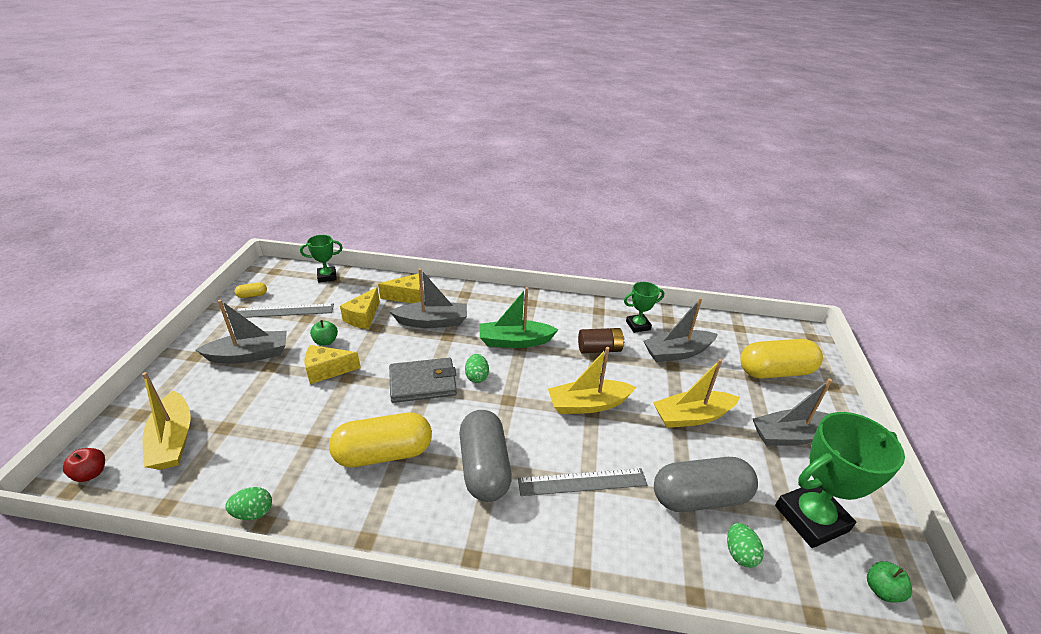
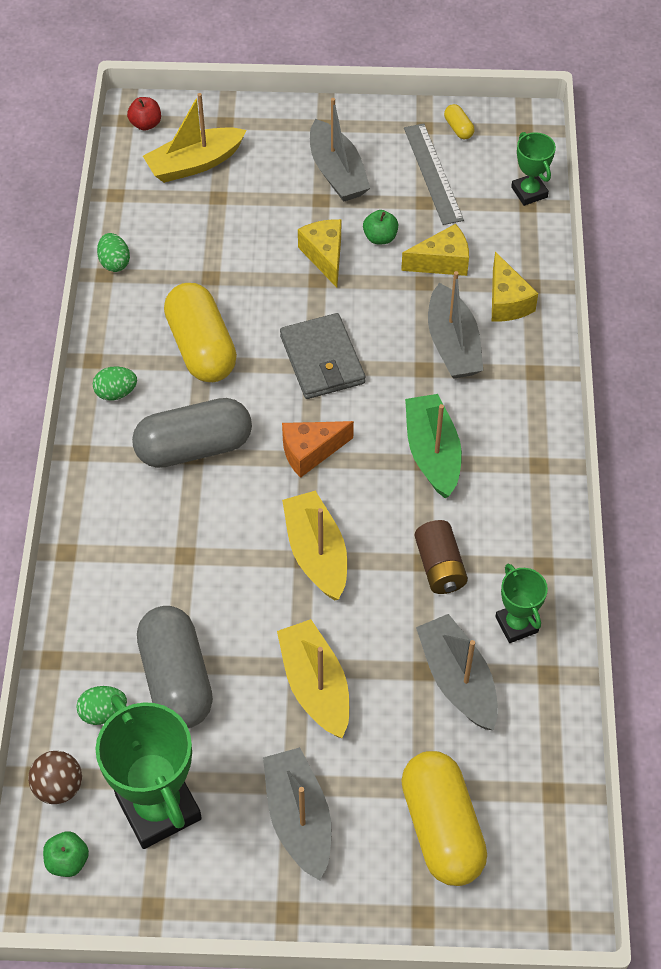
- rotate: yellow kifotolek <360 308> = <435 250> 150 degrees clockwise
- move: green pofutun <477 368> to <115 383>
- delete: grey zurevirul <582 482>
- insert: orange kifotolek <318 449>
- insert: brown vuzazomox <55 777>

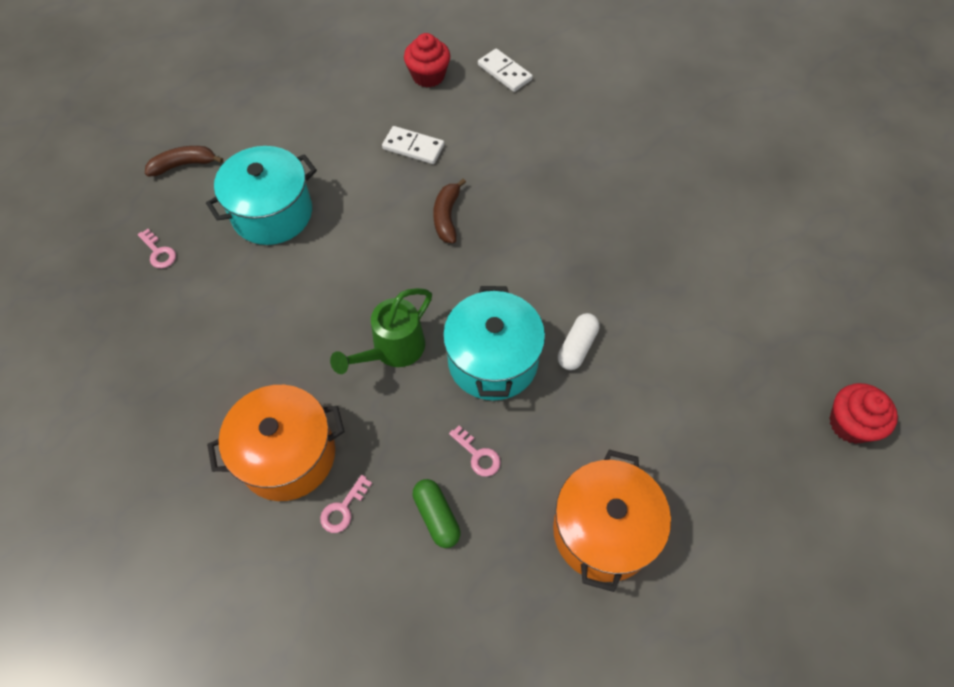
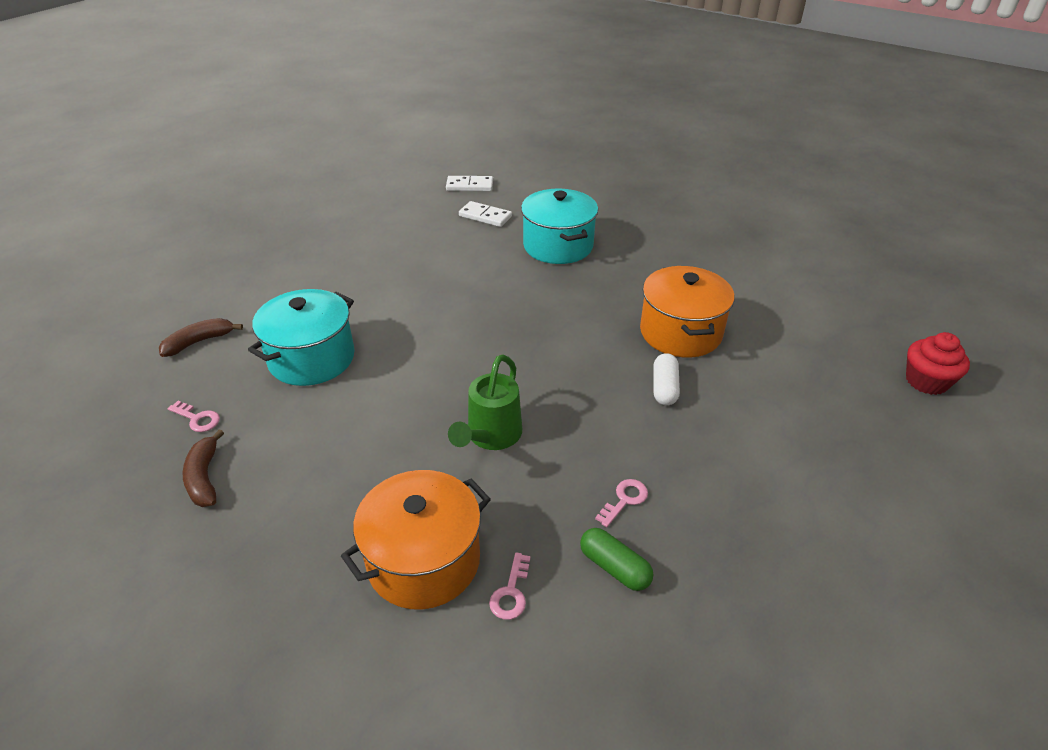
- delete: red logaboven <427 60>
- move: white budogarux <413 145> to <469 183>
- move: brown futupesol <449 211> to <203 468>
- move: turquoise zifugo <494 343> to <559 226>
- rotate: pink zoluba <475 451> = <621 503> 75 degrees counterclockwise
- move: orange zifugo <612 521> to <687 312>

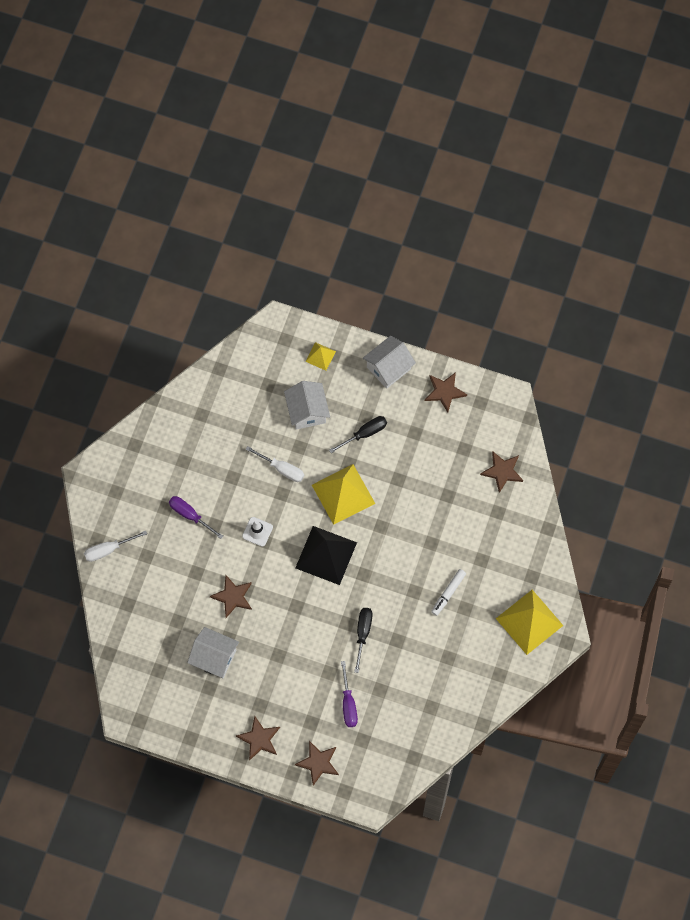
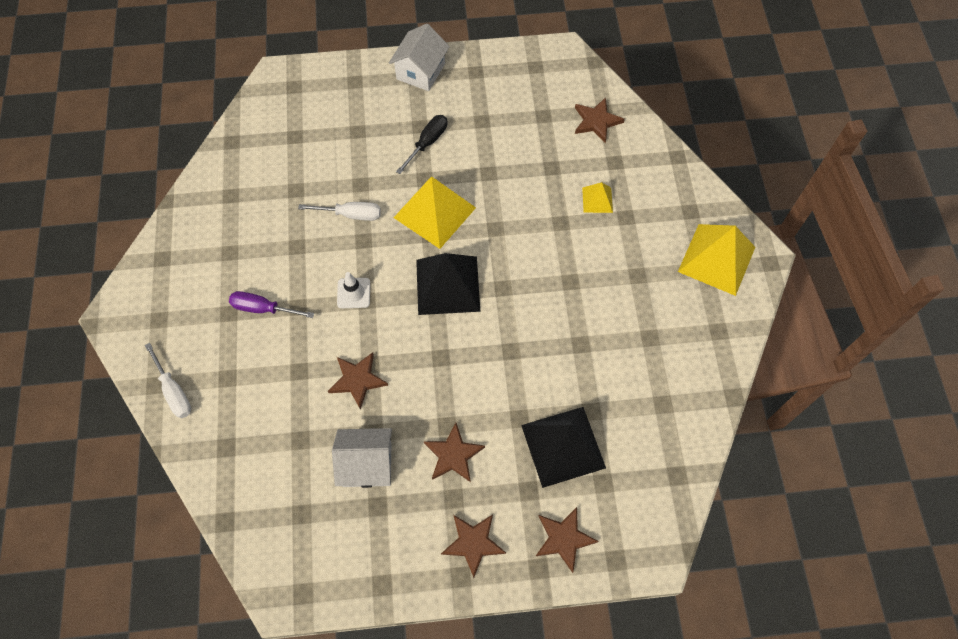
- move: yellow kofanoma <320 356> to <597 197>
- move: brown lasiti <446 392> to <454 452>
- delete: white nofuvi <307 405>
- rotate: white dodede <115 546> = <168 380> 75 degrees counterclockwise
- delete: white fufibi <448 592>
- delete: black dodede <363 640>
- replace: purple dodede <349 694> to black kofanoma <563 447>

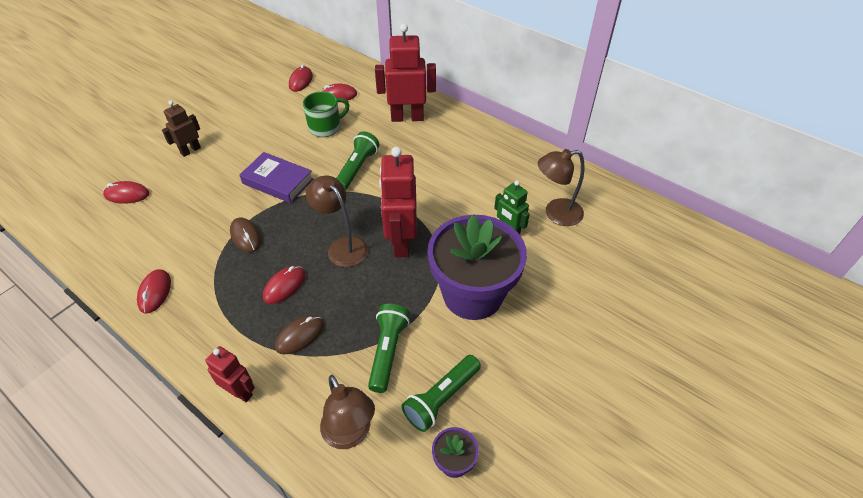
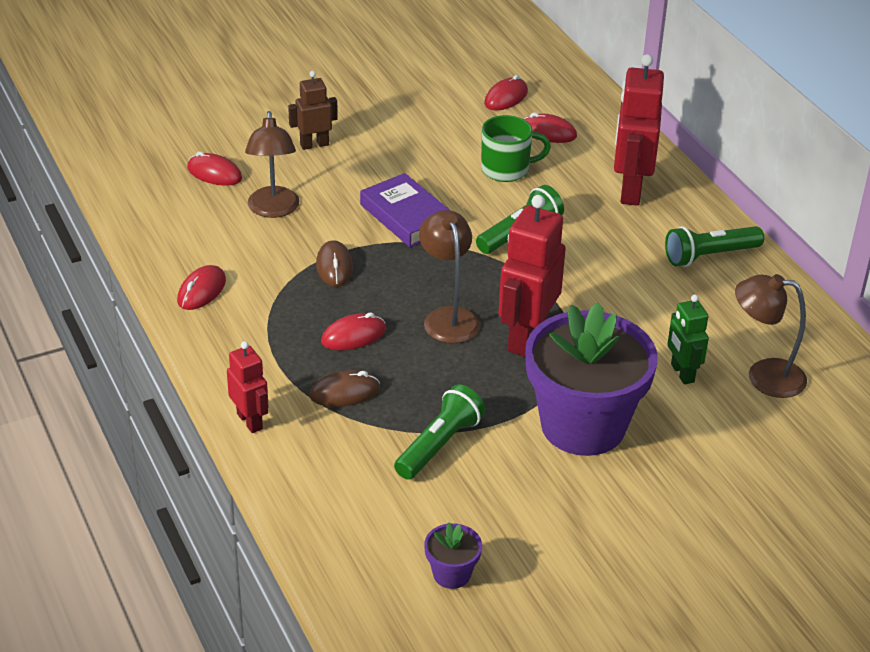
- rotate: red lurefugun <405 73> = <639 130> 105 degrees counterclockwise
- move: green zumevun <441 393> to <714 246>
- move: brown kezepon <347 412> to <272 164>

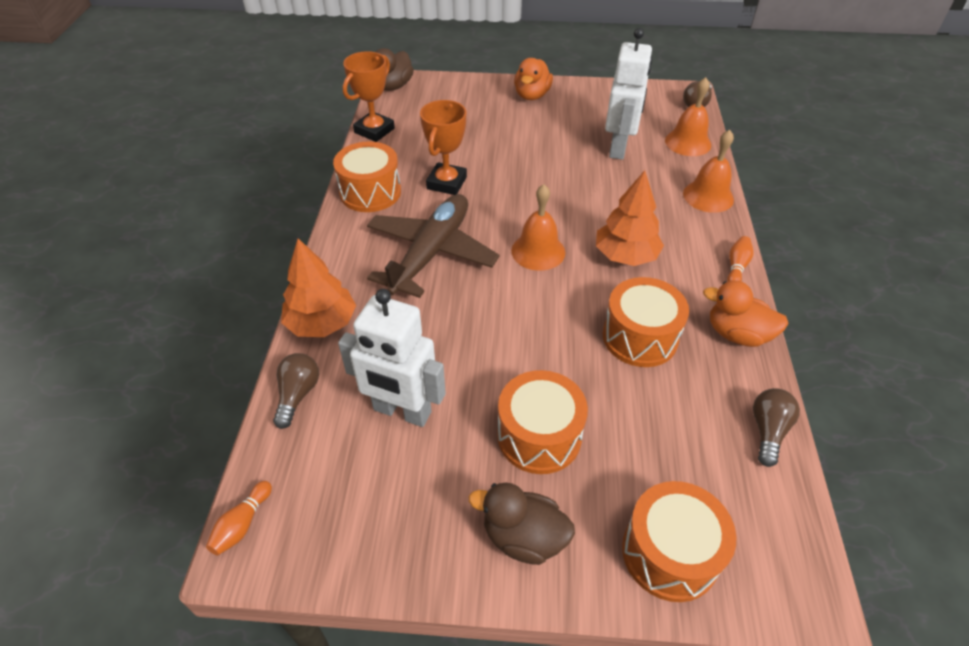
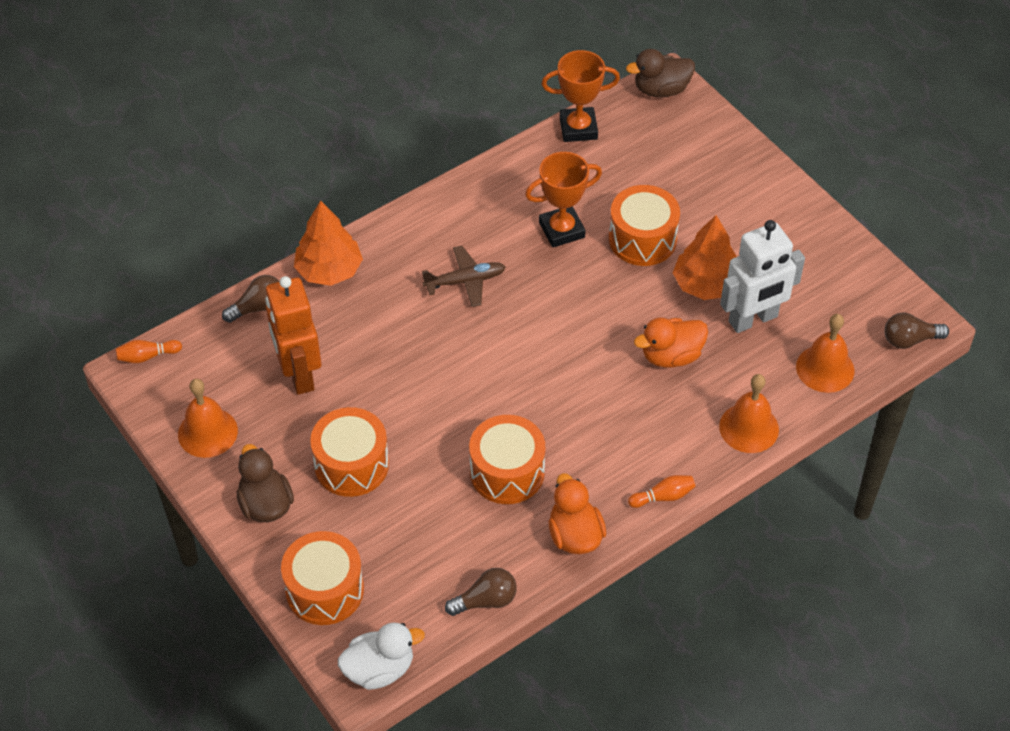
- move: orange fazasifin <533 79> to <671 342>
- move: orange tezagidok <367 176> to <644 225>
- move: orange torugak <630 218> to <705 257>
- move: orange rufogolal <538 227> to <208 418>
- resize: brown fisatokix <433 246> = <464 276> x0.54
- recolor: white lurefugun <392 358> to orange lurefugun <293 335>
- insert: white fazasifin <381 656>

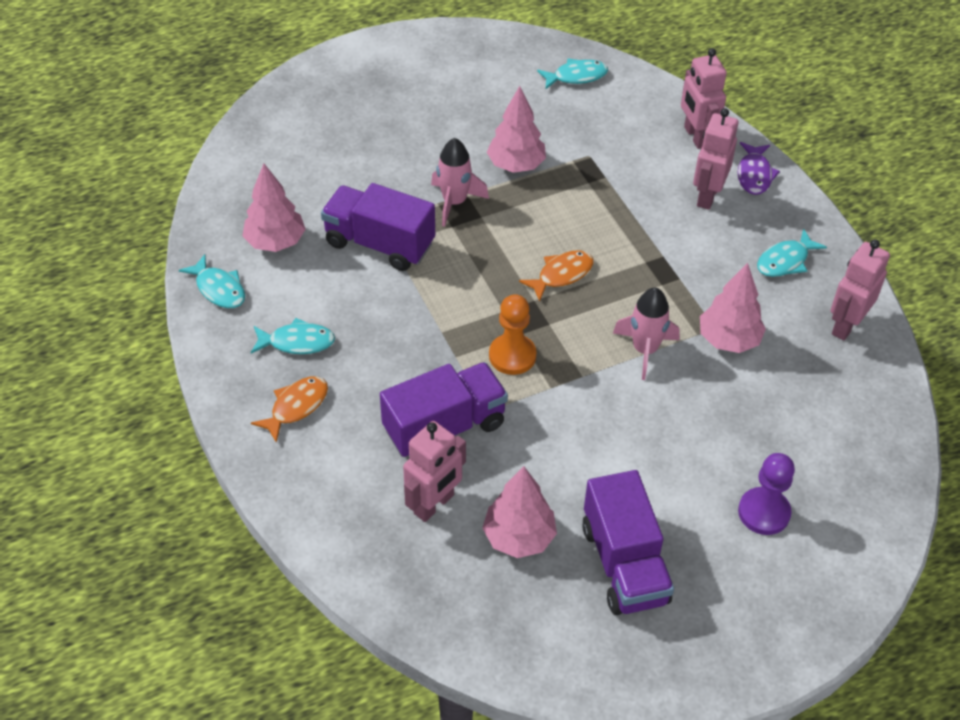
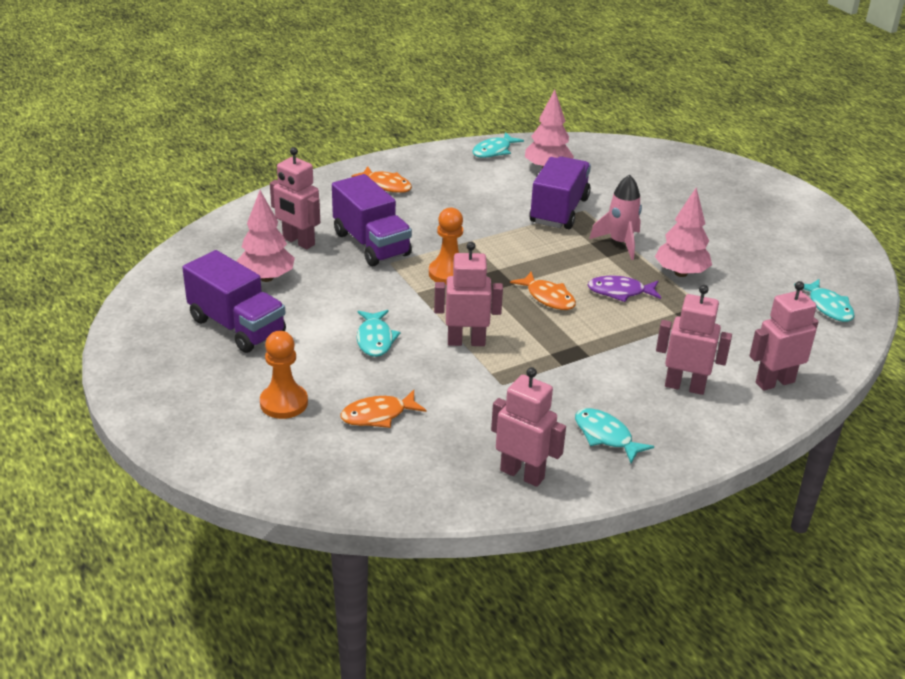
- move: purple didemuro <759 168> to <624 289>
- delete: pink torugak <733 308>
- replace: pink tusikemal <646 334> to pink lurefugun <468 294>
- move: turquoise didemuro <293 336> to <378 333>
- recolor: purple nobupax <766 494> to orange nobupax <284 375>
- rotate: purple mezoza <628 542> = <234 301> 120 degrees counterclockwise
- insert: orange didemuro <383 409>

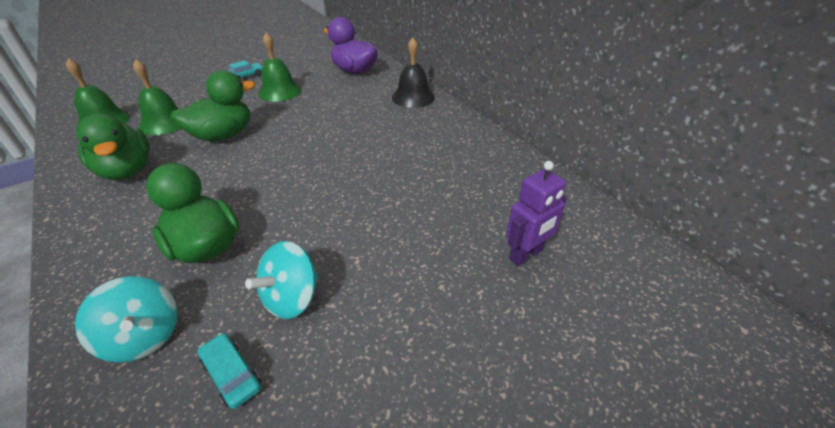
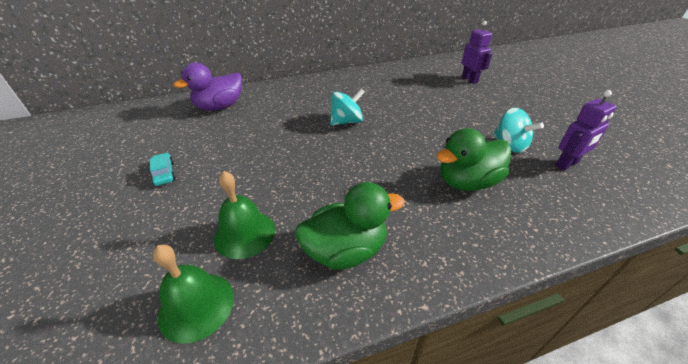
- delete: green rufogolal <279 67>
- delete: black rufogolal <413 73>
- delete: green fazasifin <213 105>
- move: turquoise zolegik <126 319> to <347 107>
- replace: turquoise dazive <229 371> to purple lurefugun <586 130>

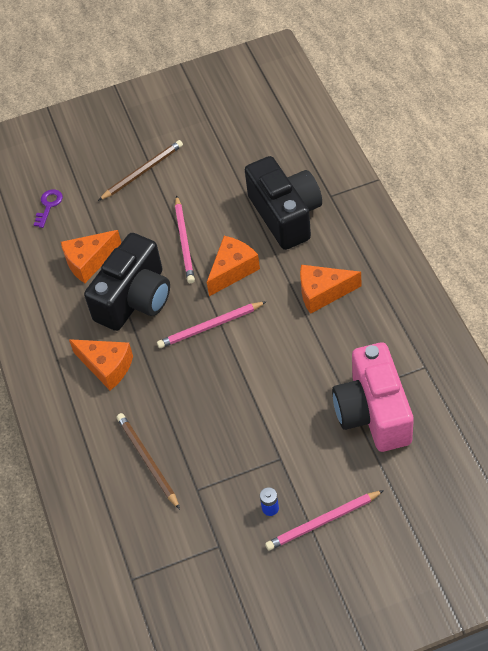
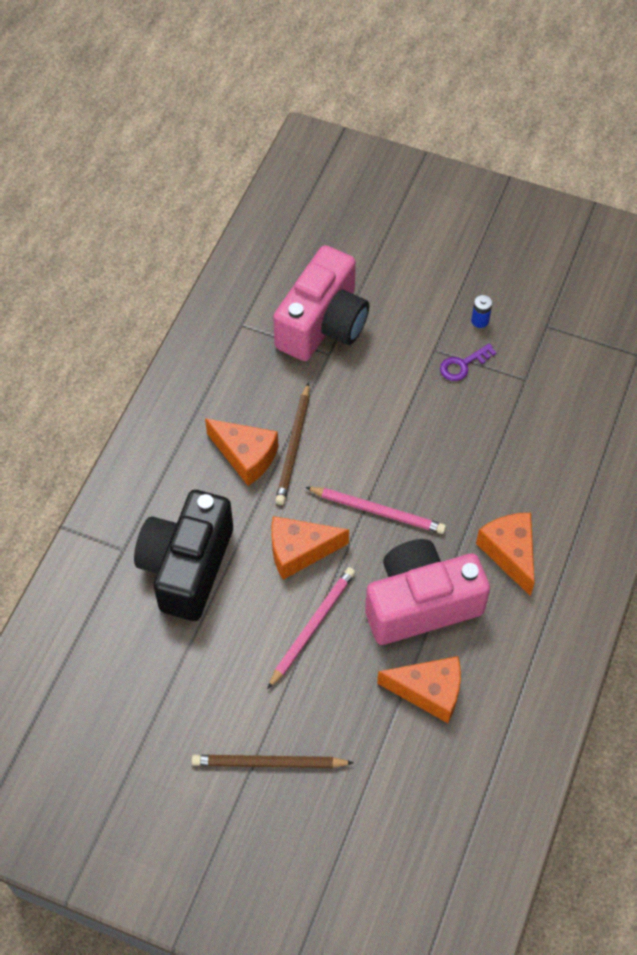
- move: purple zoluba <48 208> to <468 362>
- recolor: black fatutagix <127 282> to pink fatutagix <427 592>
- move: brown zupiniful <148 461> to <292 443>
- delete: pink zupiniful <324 520>

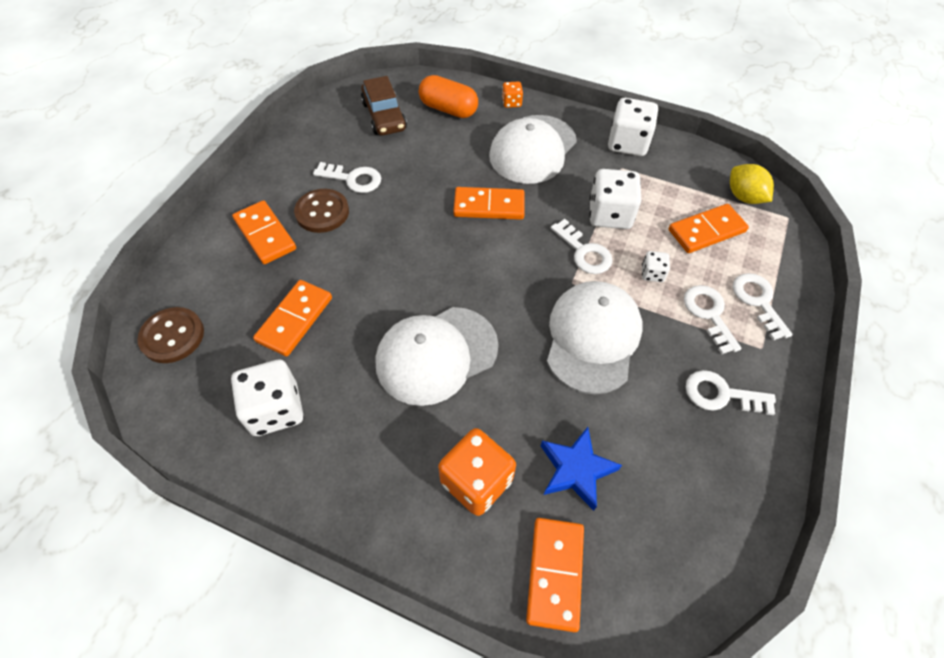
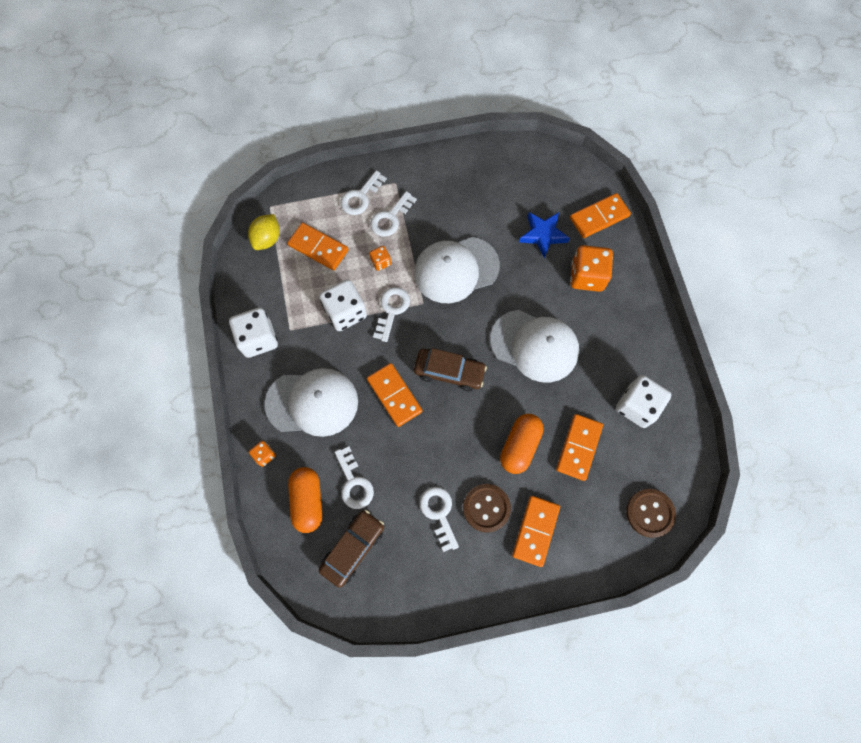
- recolor: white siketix <656 266> to orange siketix <380 258>
- rotate: orange budogarux <292 318> = <579 447> 60 degrees counterclockwise
- move: white zoluba <731 392> to <354 477>
- insert: brown dazive <450 369>
- insert: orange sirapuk <522 444>

